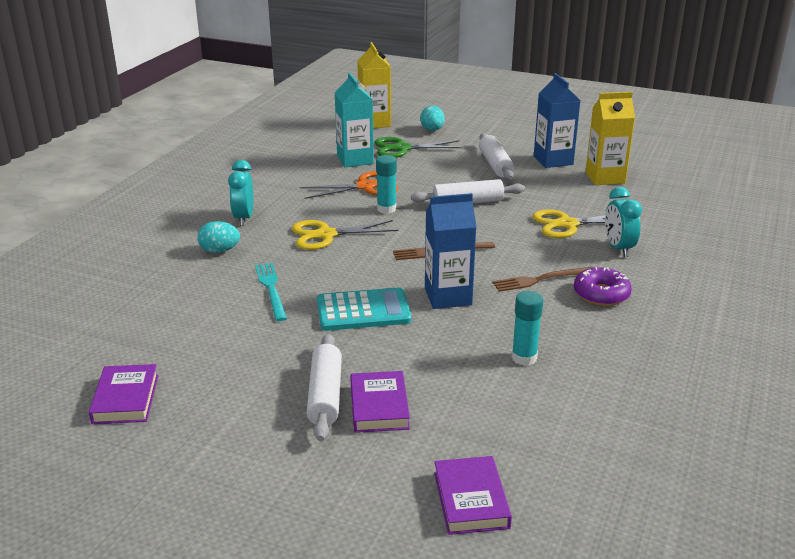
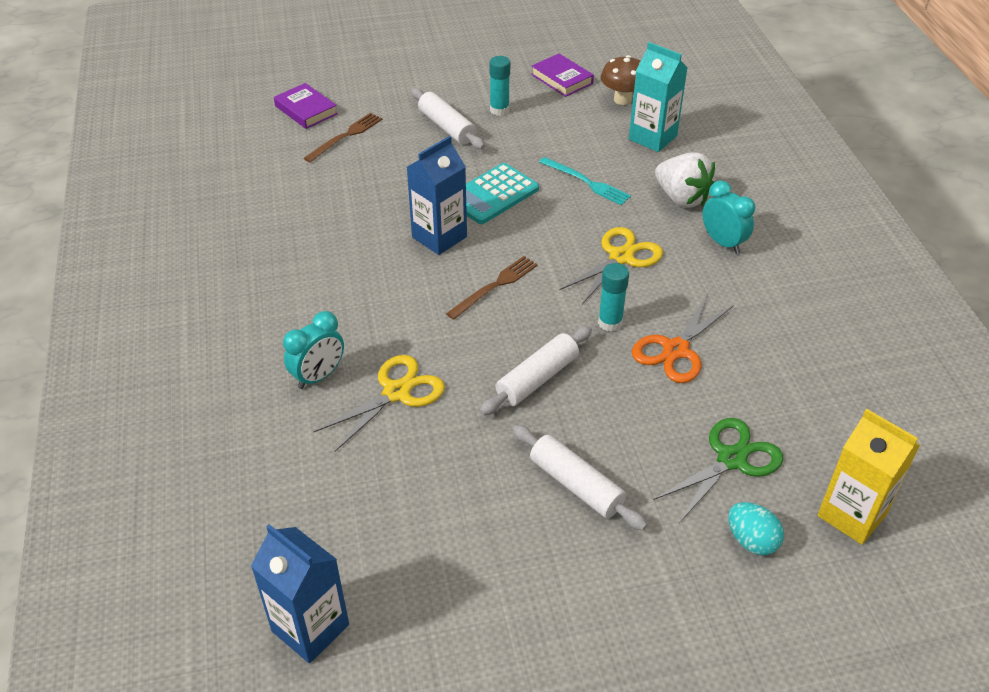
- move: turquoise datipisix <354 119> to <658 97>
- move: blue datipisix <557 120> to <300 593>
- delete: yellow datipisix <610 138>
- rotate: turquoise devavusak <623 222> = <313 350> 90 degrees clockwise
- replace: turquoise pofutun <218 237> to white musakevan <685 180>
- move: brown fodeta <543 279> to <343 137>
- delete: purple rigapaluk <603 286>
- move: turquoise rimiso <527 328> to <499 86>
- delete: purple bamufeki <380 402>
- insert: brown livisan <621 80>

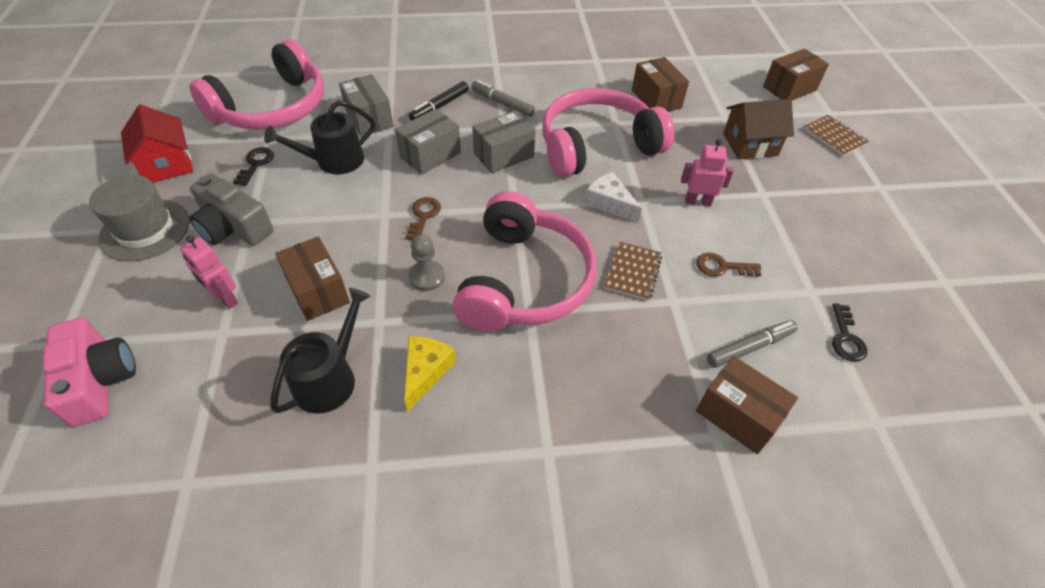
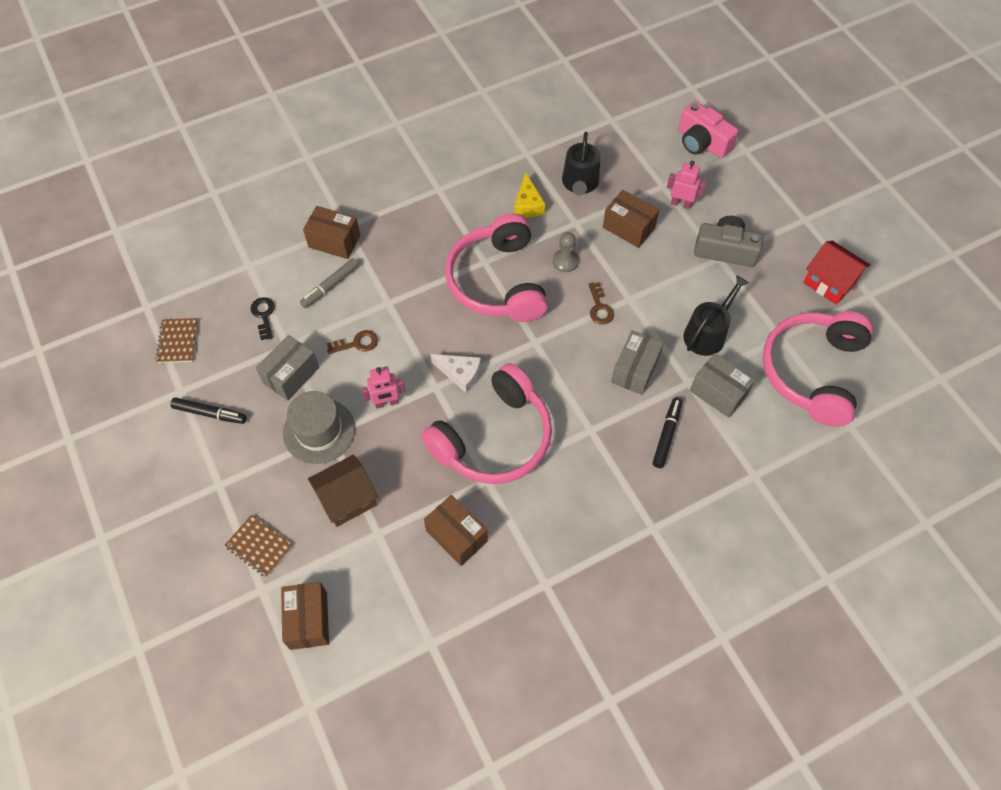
- rotate: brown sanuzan <796 74> = <305 616> 45 degrees counterclockwise
- delete: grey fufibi <503 98>
- move: grey sanuzan <503 141> to <287 368>
- delete: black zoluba <253 166>
- move: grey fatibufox <139 218> to <319 427>
- move: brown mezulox <633 271> to <177 340>
- insert: black fufibi <208 410>

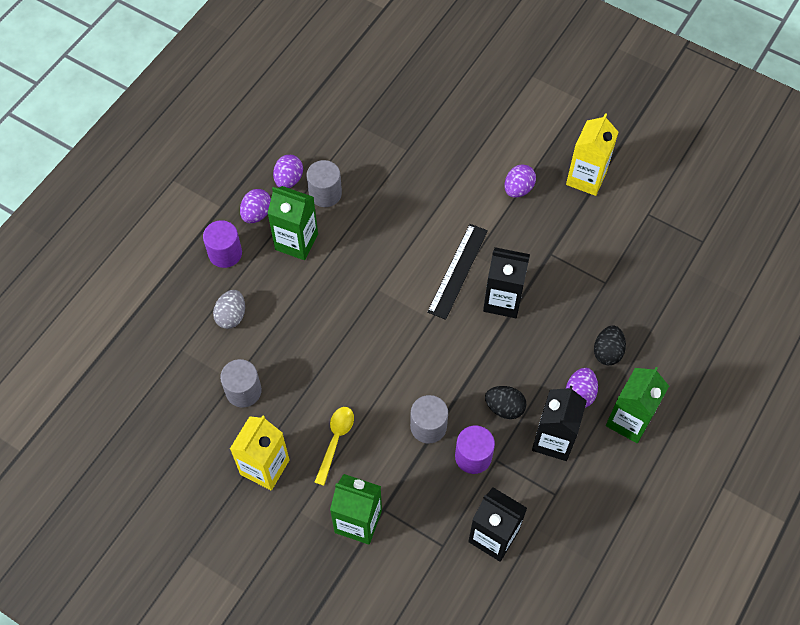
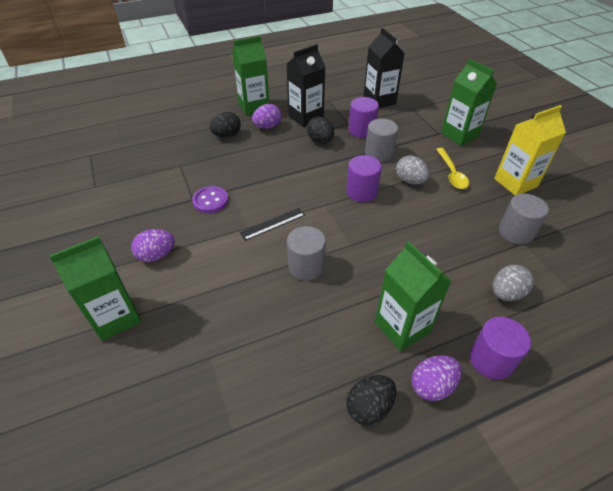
- delete: yellow datipisix <592 154>
- recolor: purple pofutun <288 171> to black pofutun <371 400>
- move: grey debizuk <324 183> to <306 253>
- resize: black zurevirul <457 272> = <272 224> x0.62
- delete: black datipisix <506 282>
- rotate: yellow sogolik <334 446> = <452 168> 60 degrees counterclockwise
- insert: purple debizuk <364 178>
- insert: grey pofutun <412 169>
- insert: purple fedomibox <210 199>
- insert: green datipisix <95 288>

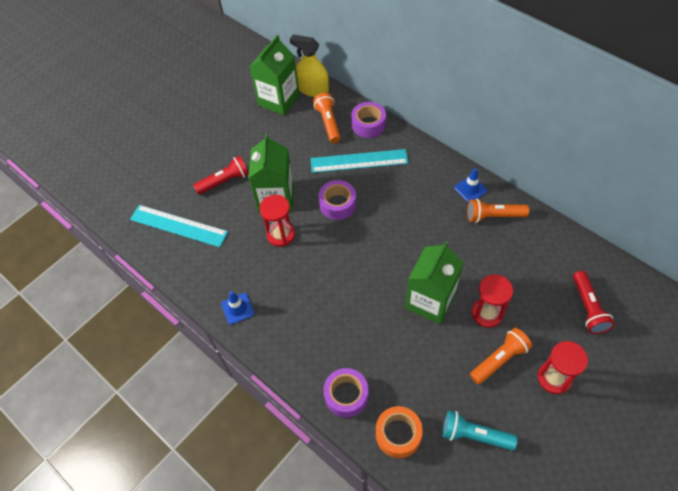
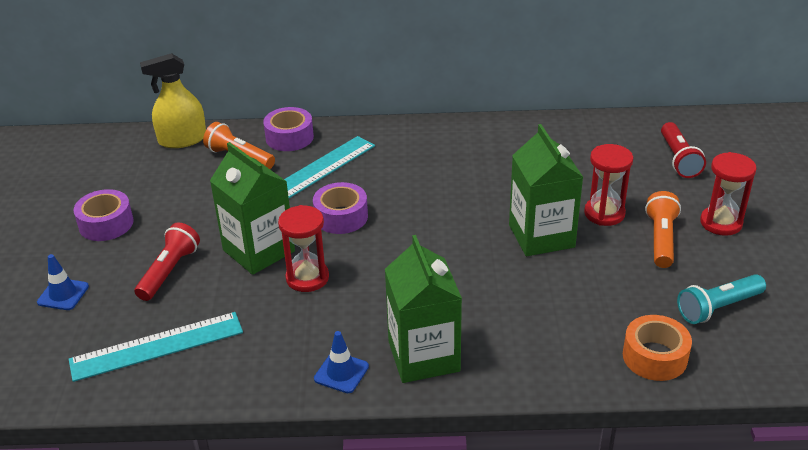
- move: green datipisix <274 75> to <423 309>
- move: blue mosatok <470 185> to <63 282>
- delete: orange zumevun <498 211>
- rotate: red zumevun <594 302> = <683 150> 45 degrees clockwise
- move: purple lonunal <346 393> to <103 215>

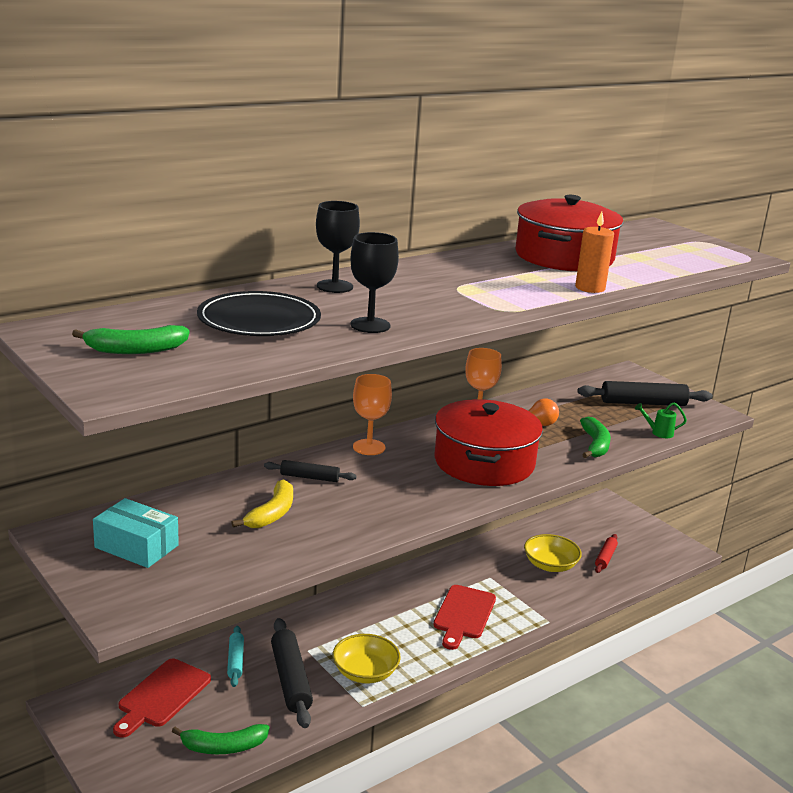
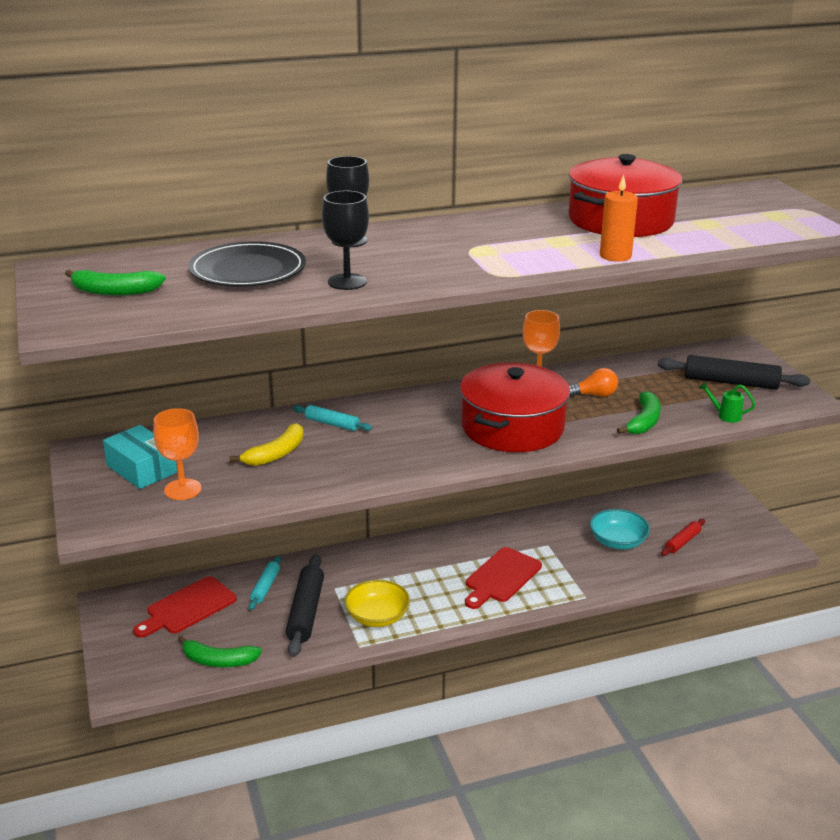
- move: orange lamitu <372 414> to <177 454>
- recolor: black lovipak <310 471> to turquoise lovipak <332 418>
- recolor: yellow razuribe <553 553> to turquoise razuribe <620 529>

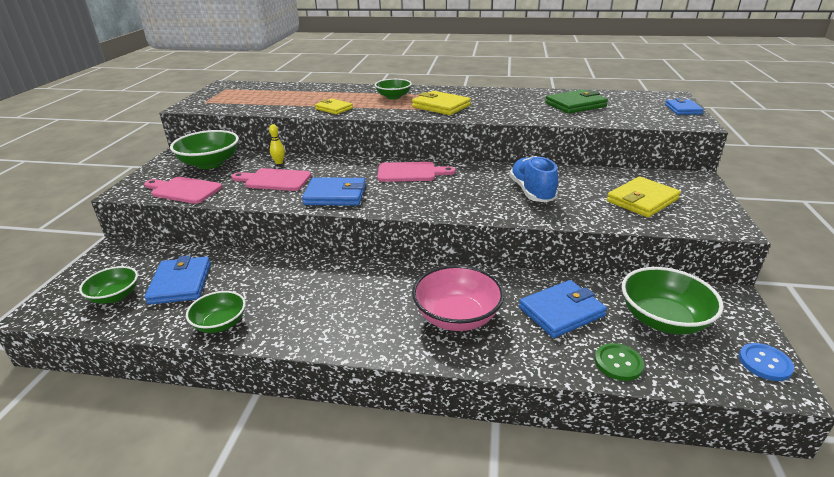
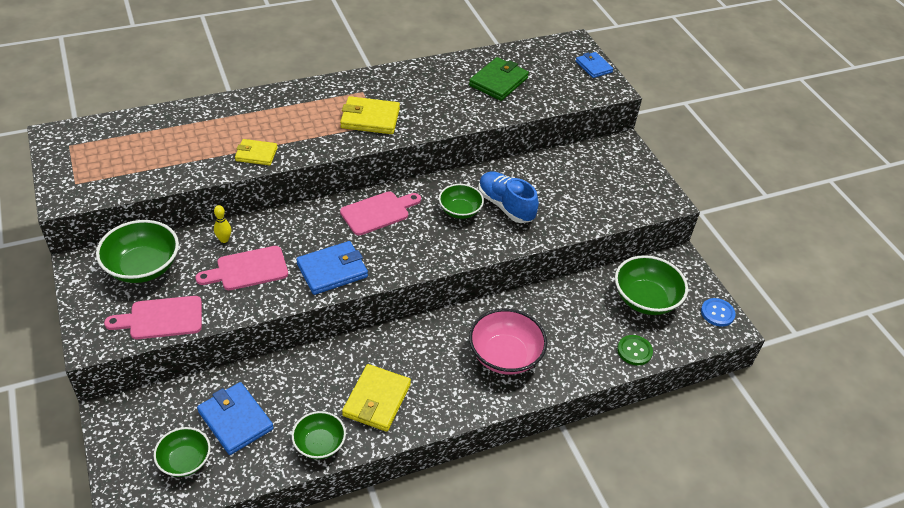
- move: green razuribe <393 89> to <461 201>
- move: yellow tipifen <644 197> to <376 398>
- delete: blue tipifen <563 309>

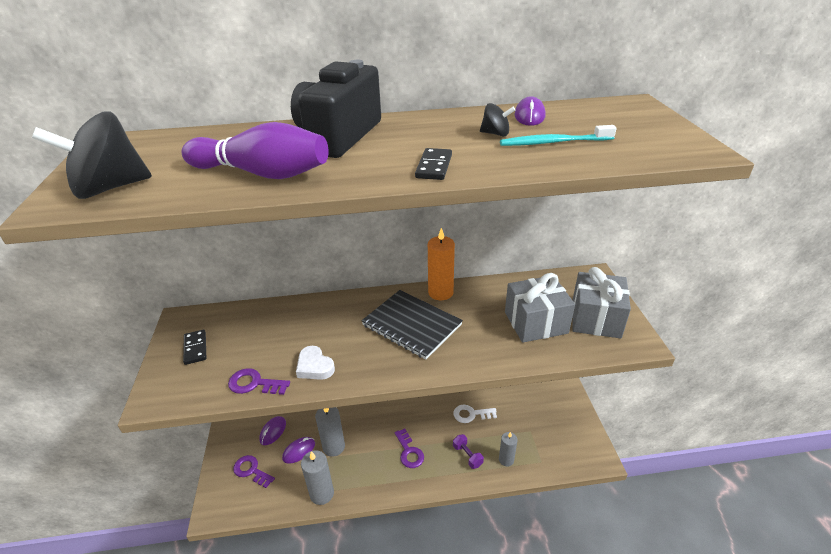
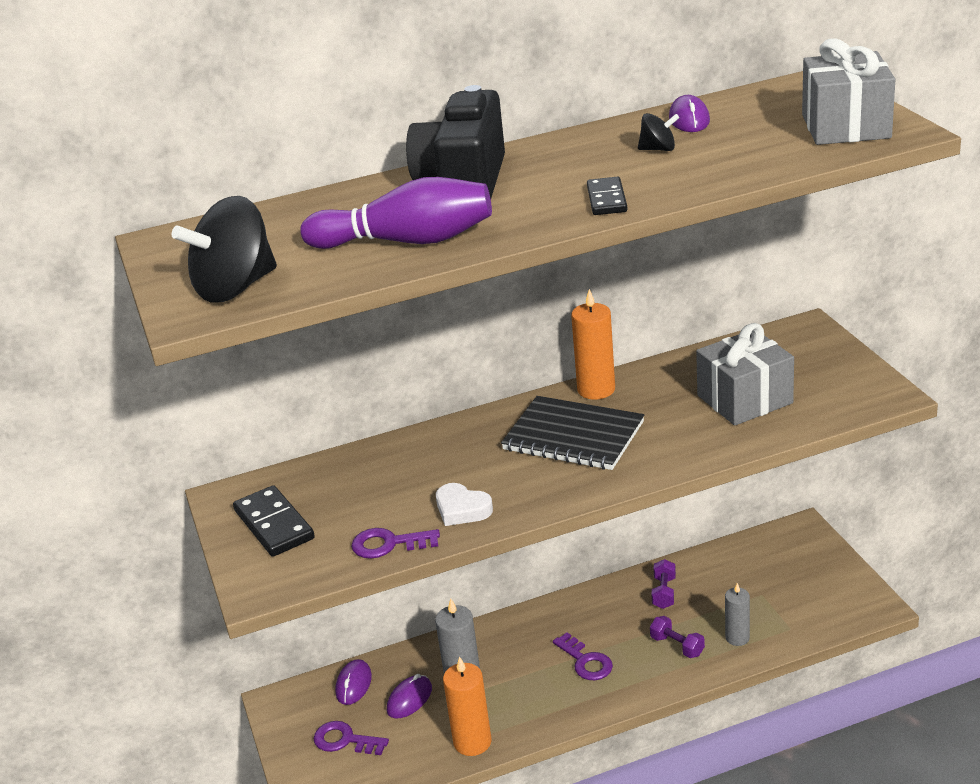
- delete: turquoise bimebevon <558 135>
- move: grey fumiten <601 303> to <848 91>
- resize: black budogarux <194 347> = <274 521> x1.56
- replace: white zoluba <475 414> to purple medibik <663 584>
- recolor: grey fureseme <317 477> to orange fureseme <467 706>

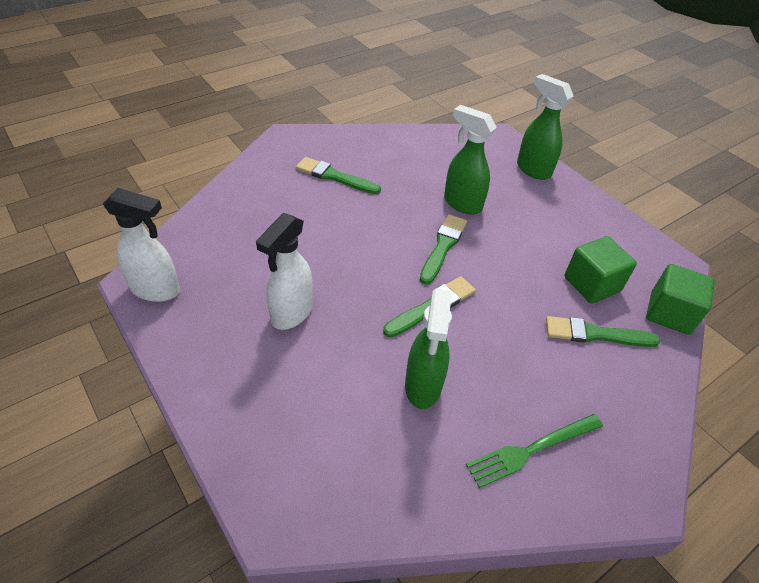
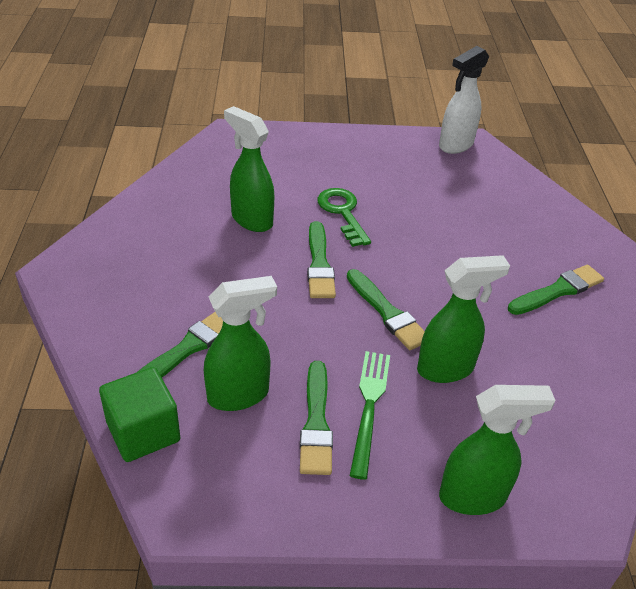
- delete: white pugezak <284 271>
- replace: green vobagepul <600 270> to green pugezak <240 343>
- move: green fodeta <534 451> to <370 415>
- insert: green zoluba <344 217>
- insert: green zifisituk <316 418>

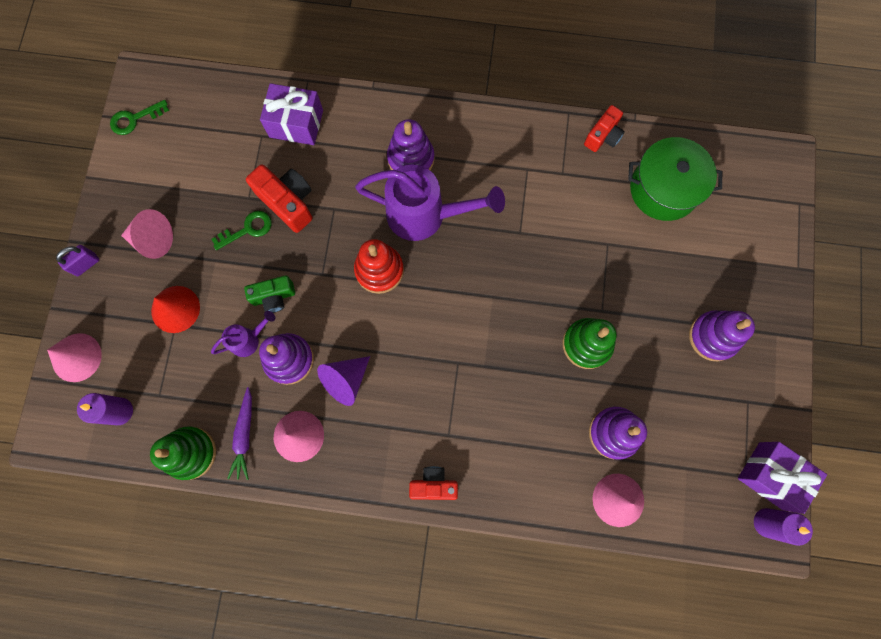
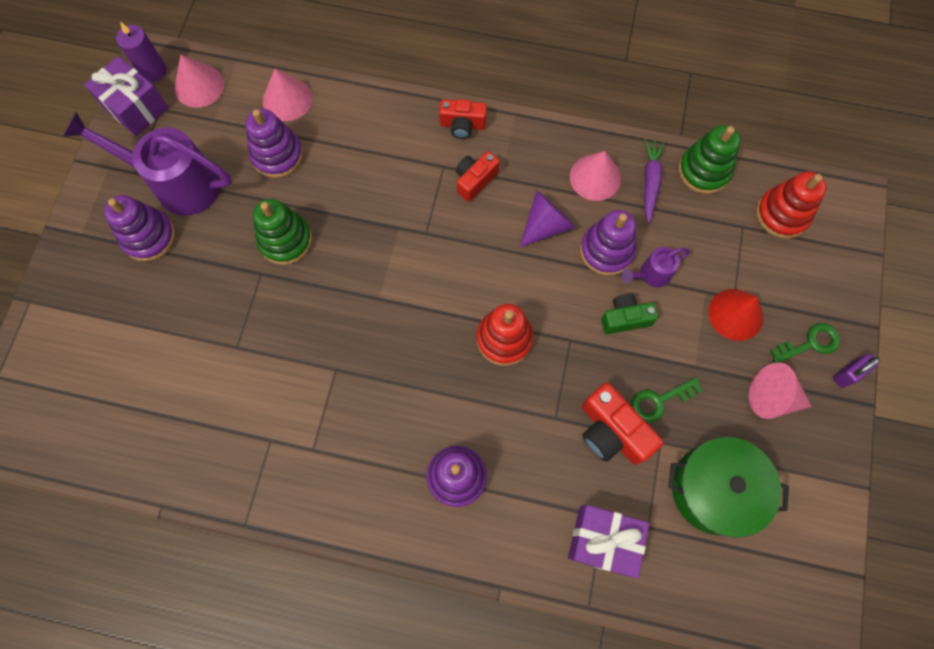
- move: green zoluba <139 117> to <805 343>
- move: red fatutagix <604 128> to <478 176>
- move: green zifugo <675 179> to <728 487>
- move: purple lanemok <430 203> to <147 164>
- move: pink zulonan <74 357> to <199 81>
- replace: purple fureseme <105 409> to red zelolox <791 205>

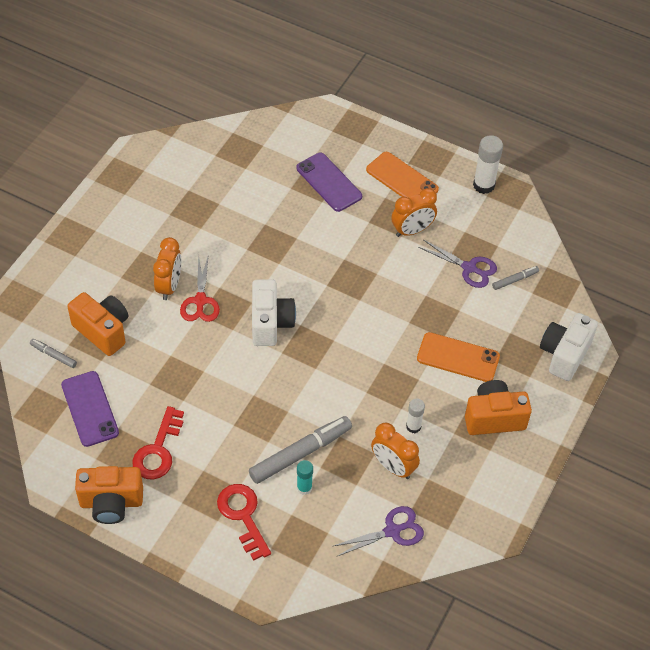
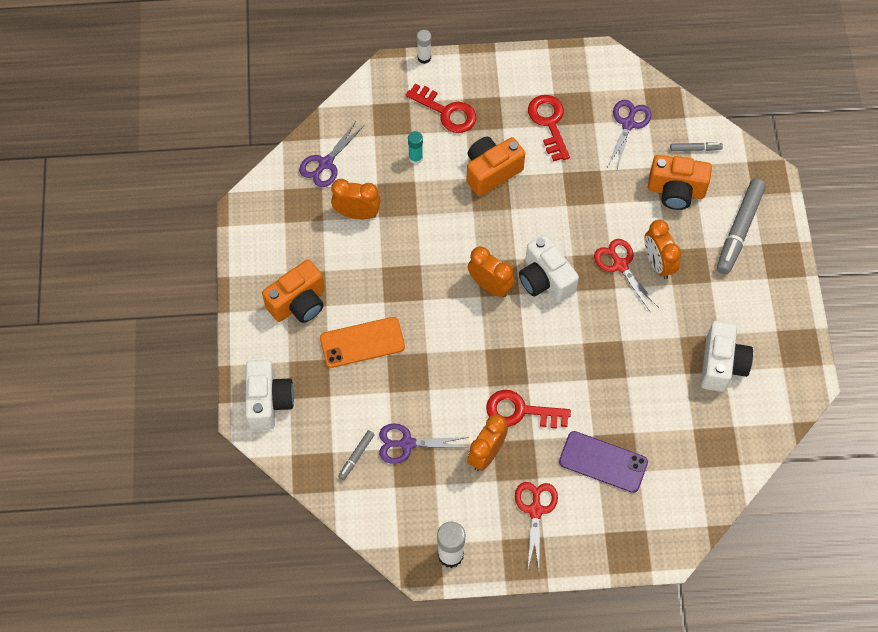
- replace: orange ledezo <402 175> to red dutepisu <536 525>
- replace: purple ledezo <90 409> to purple dutepisu <629 134>
- move: white rimiso <415 415> to <424 47>
- move: grey fufibi <300 450> to <741 226>
- move: orange fatutagix <109 495> to <496 166>
- insert: orange devavusak <491 271>
- insert: white fatutagix <727 356>
- insert: red zoluba <528 409>

